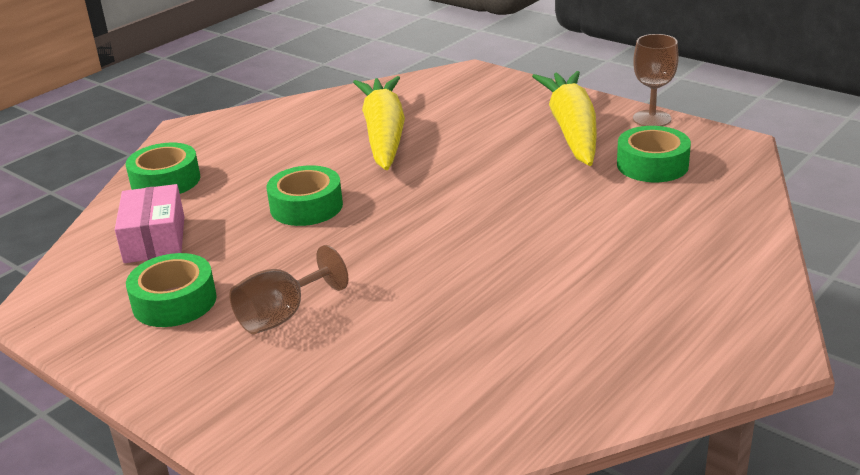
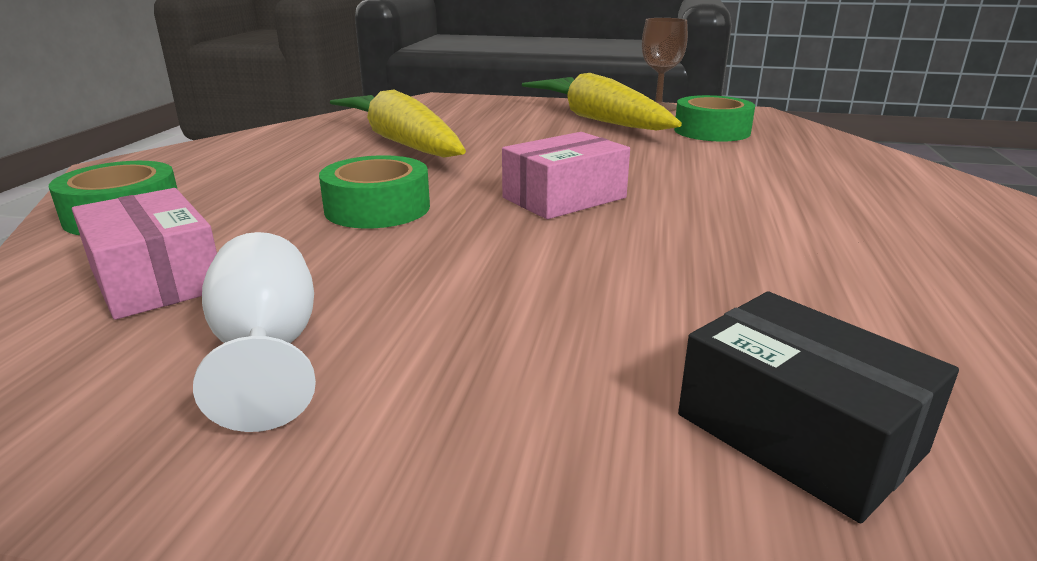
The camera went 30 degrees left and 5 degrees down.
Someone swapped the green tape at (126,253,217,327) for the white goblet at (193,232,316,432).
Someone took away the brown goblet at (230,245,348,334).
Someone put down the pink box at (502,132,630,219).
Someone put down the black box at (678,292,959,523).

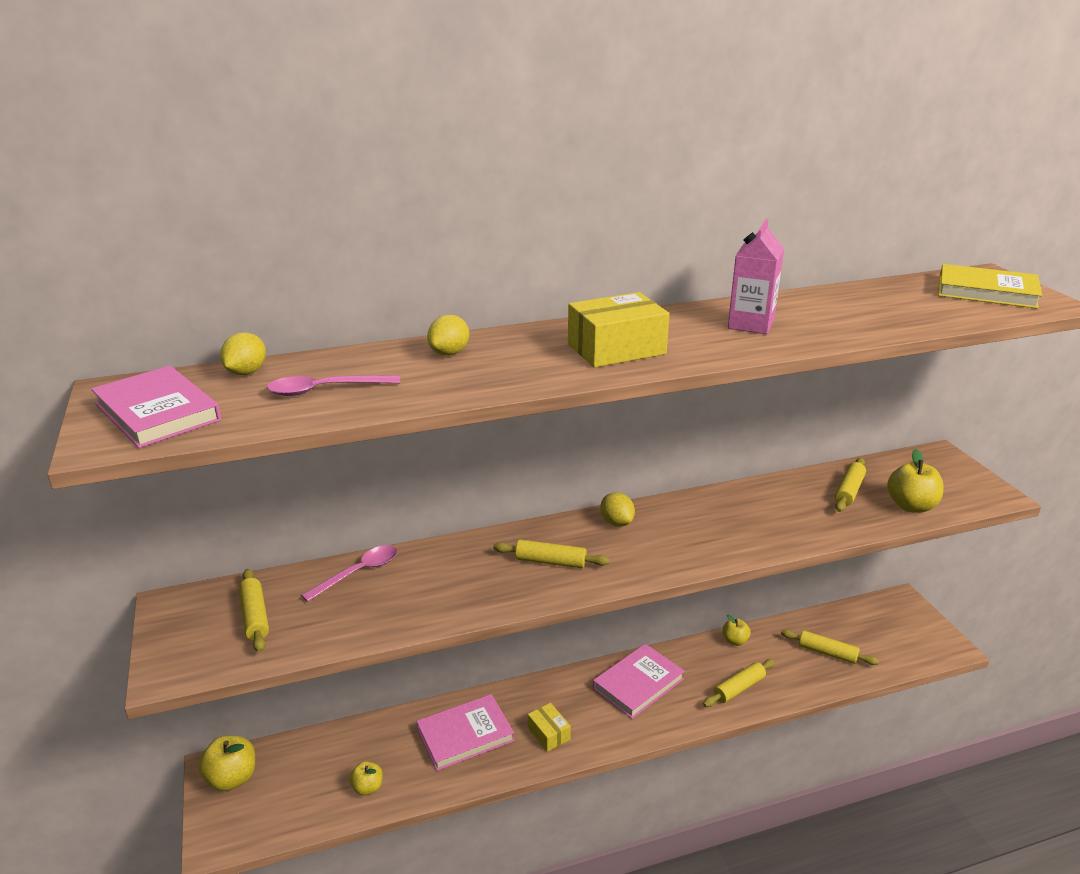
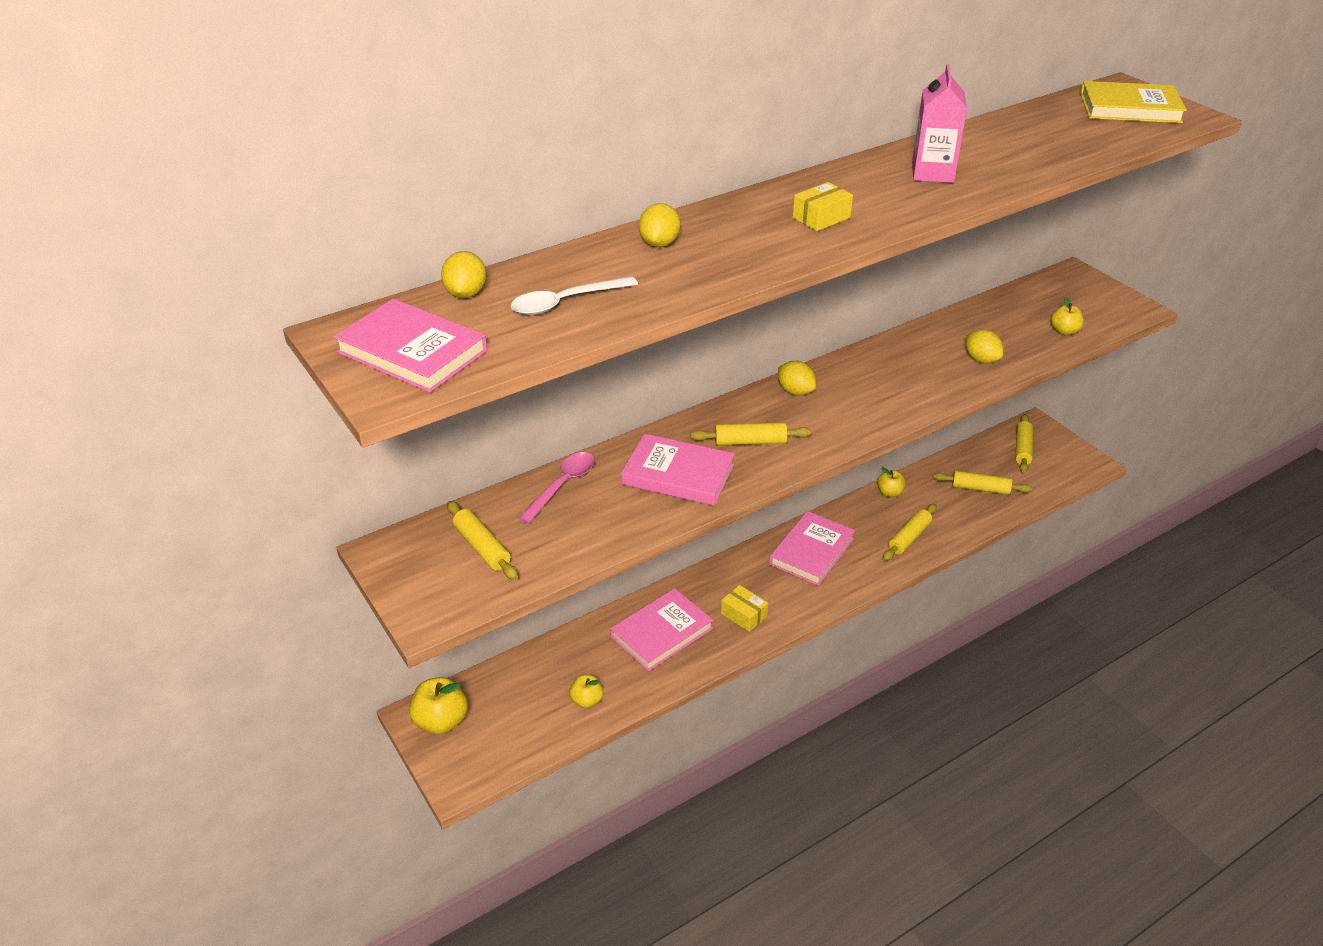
The camera went 15 degrees left and 10 degrees up.
Someone repainted the pink spoon at (267,375,400,396), which became the white spoon at (511,276,638,315).
Someone scaled the yellow box at (568,292,670,368) by 0.57.
Someone carried the yellow rolling pin from (835,458,866,512) to (1016,414,1033,473).
Someone scaled the yellow apple at (887,449,944,513) by 0.60.
Someone put down the pink book at (621,434,735,506).
Someone put down the yellow lemon at (966,329,1003,364).

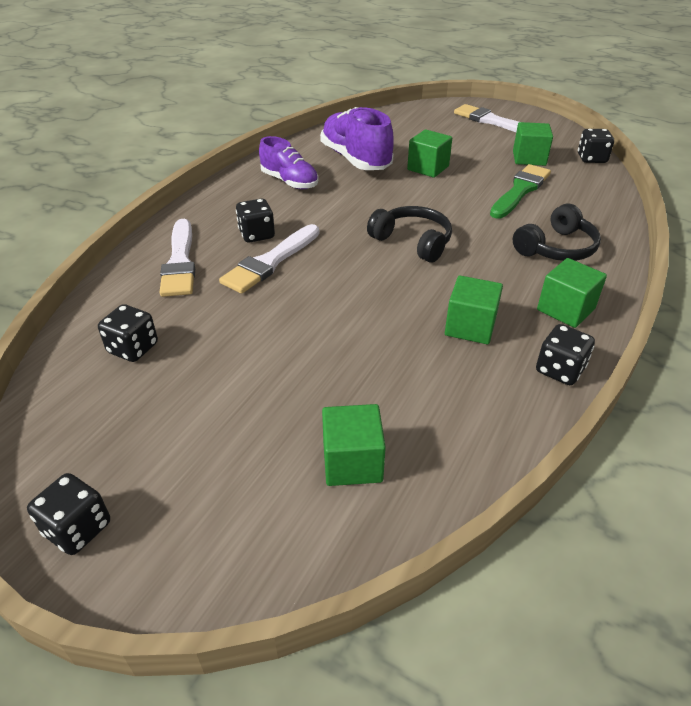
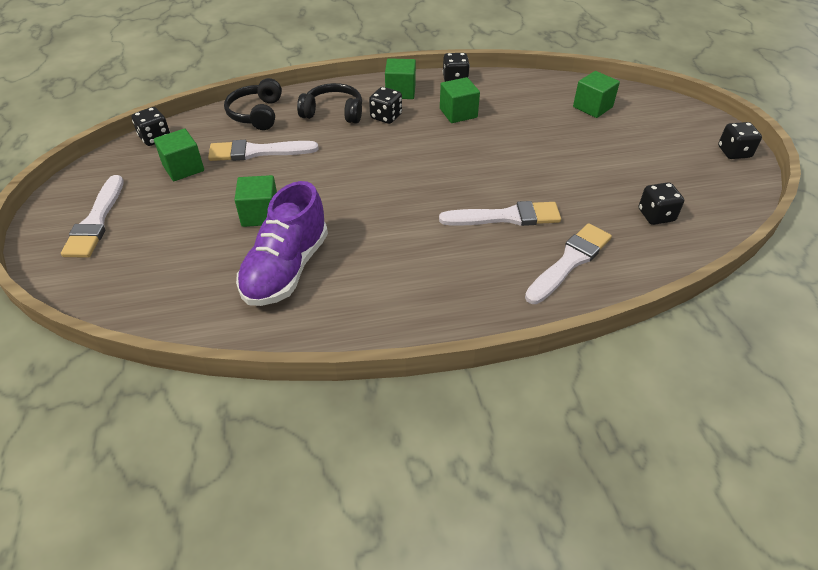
The camera went 130 degrees left and 5 degrees up.
Someone carried the black dice from (236,199,275,243) to (369,87,402,124).
Someone took away the purple shoe at (259,136,318,189).
Someone carried the black headphones from (367,206,452,263) to (224,78,282,130).
Someone repainted the green brush at (490,164,551,219), which became the white brush at (208,140,318,161).

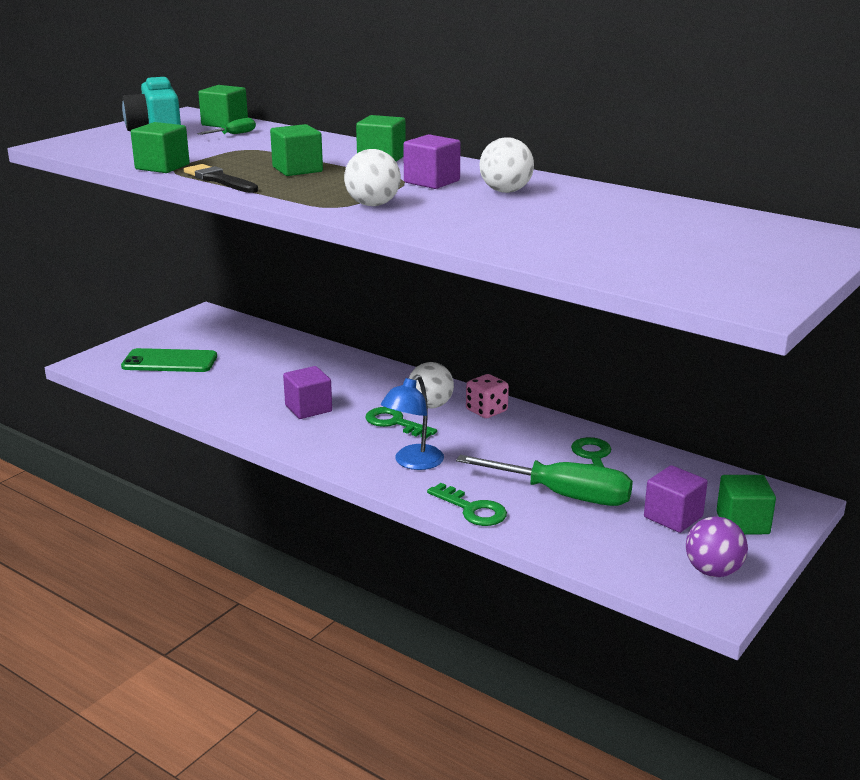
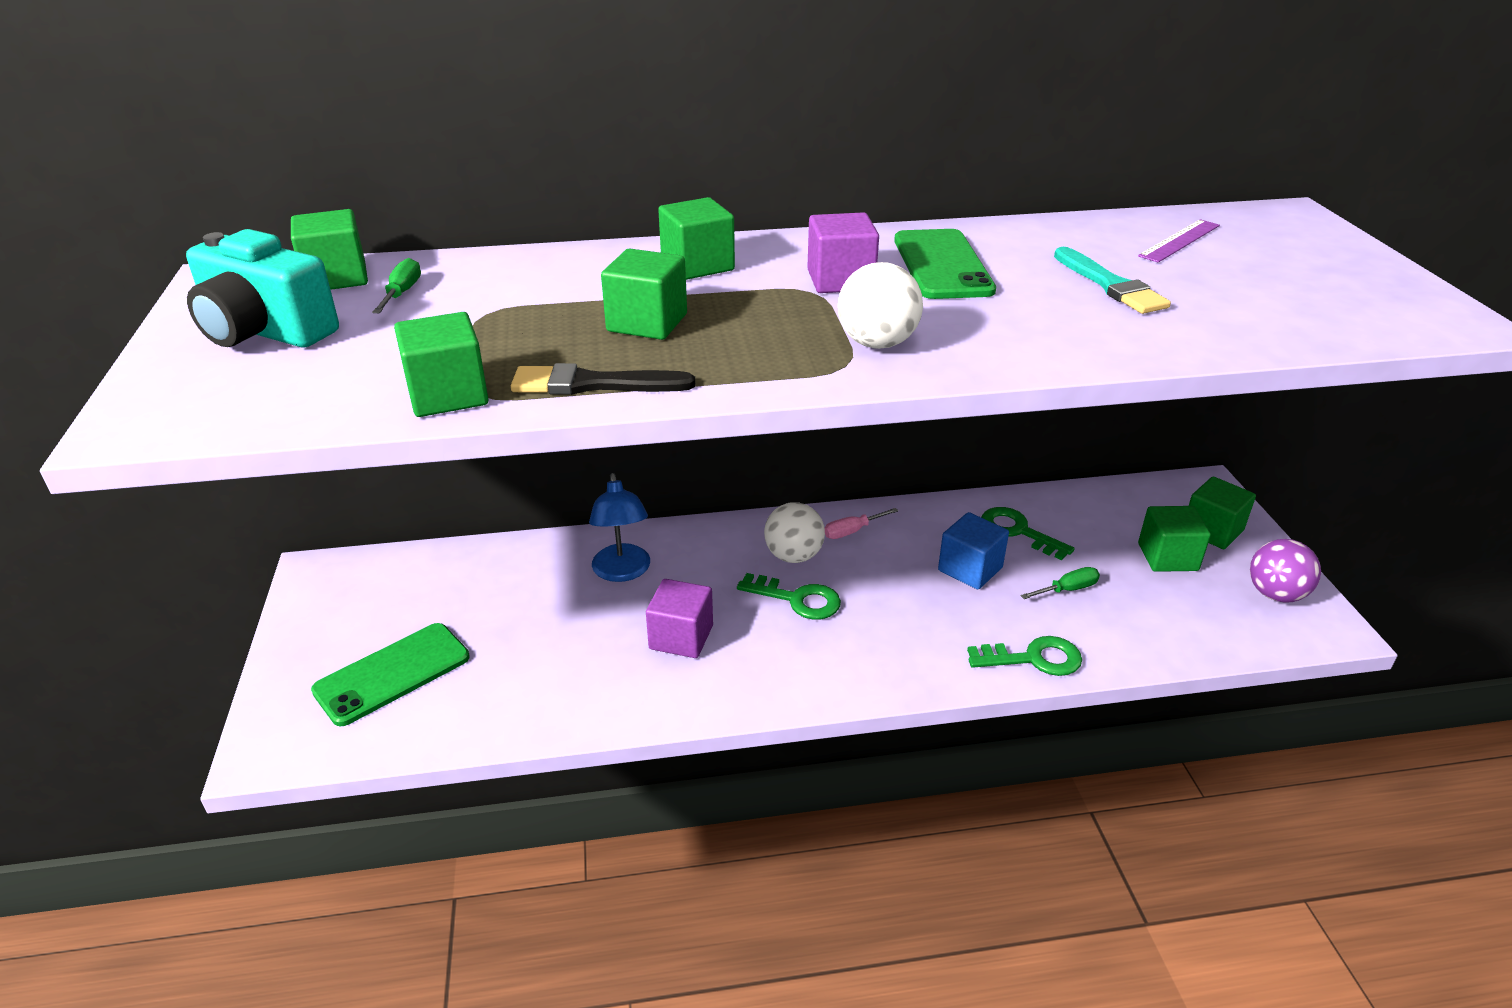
The camera went 45 degrees left and 10 degrees up.
Someone rotated the green key at (365,407,437,438) by 150 degrees counterclockwise.
Someone carried the blue lamp from (381,375,444,470) to (589,473,650,582).
Someone scaled the green screwdriver at (456,455,633,506) by 0.43.
Someone swapped the pink dice at (466,374,509,418) for the pink screwdriver at (825,508,898,539).
Someone swapped the white ball at (480,137,534,193) for the green phone at (894,229,996,299).
Someone repainted the purple cube at (644,465,708,533), which became the green cube at (1138,506,1211,572).
Someone put down the blue cube at (938,512,1009,589).
Someone put down the turquoise brush at (1054,247,1171,314).
Someone put down the purple ruler at (1138,219,1220,263).

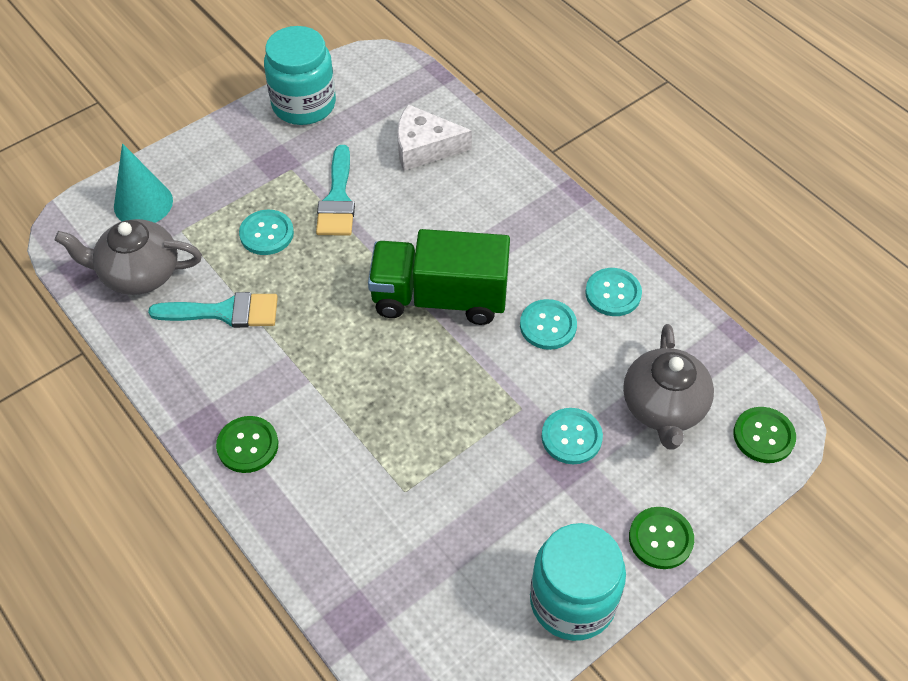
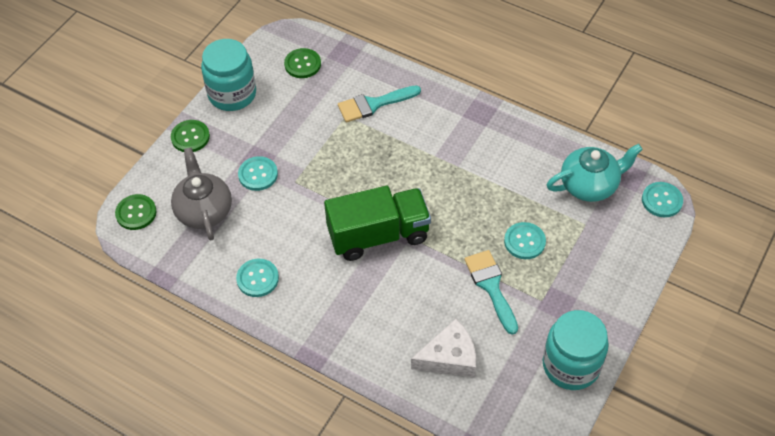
The camera went 160 degrees right and 0 degrees up.
Someone repainted the grey teapot at (54,219,202,295), which became the turquoise teapot at (547,144,643,202).
Someone took away the turquoise cone at (114,143,173,223).
Someone carried the turquoise brush from (148,292,278,328) to (338,85,421,122).
Someone carried the green button from (216,416,278,473) to (284,48,321,78).
Someone carried the turquoise button from (520,299,577,350) to (642,182,683,217).

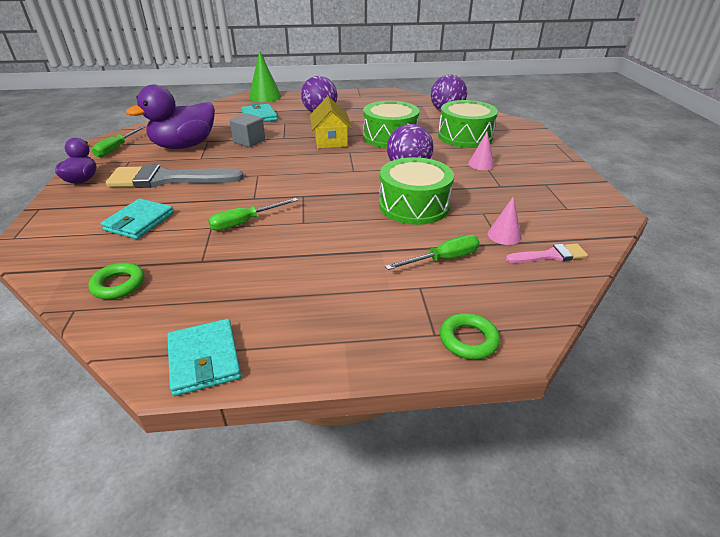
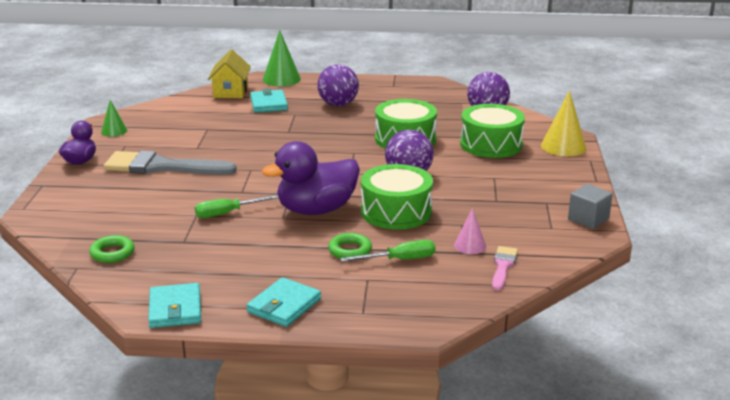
The camera went 10 degrees right and 10 degrees down.
Someone swapped the green screwdriver at (92,126,146,157) for the green cone at (101,100,127,137).
Someone carried the turquoise wallet from (100,198,174,239) to (247,277,321,327).
Someone carried the purple duck from (126,85,215,149) to (262,141,360,215).
Someone carried the grey cube from (230,113,265,147) to (568,184,613,229).
Someone carried the yellow house from (310,96,352,149) to (207,50,251,98).
Someone carried the green ring from (440,313,500,360) to (328,233,372,259).
Someone took away the pink cone at (468,132,495,170).
Someone rotated the pink brush at (506,243,588,263) by 75 degrees counterclockwise.
Someone put down the yellow cone at (541,90,586,156).

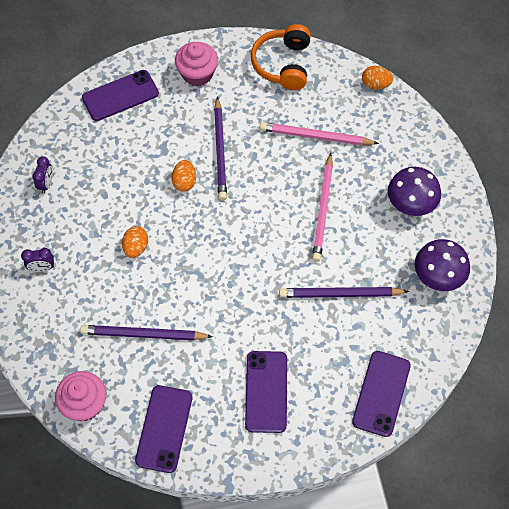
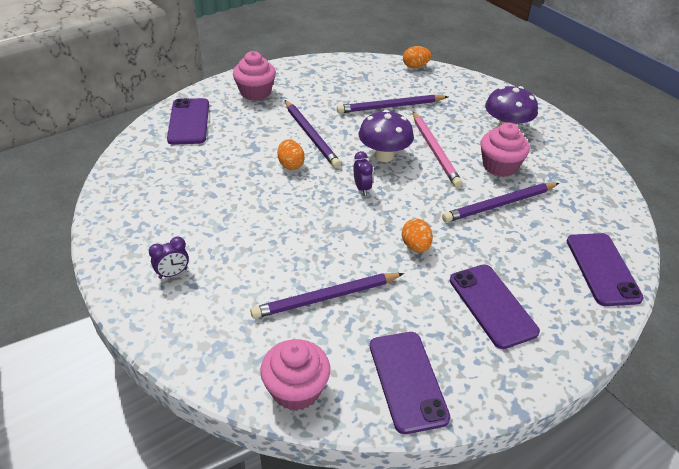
The camera went 25 degrees left and 20 degrees down.
Someone carried the purple clock from (32,156,53,194) to (354,151,373,196).
Someone rotated the purple phone at (82,70,159,121) by 45 degrees counterclockwise.
Someone carried the orange egg from (122,226,148,258) to (402,219,433,253).
Someone took away the orange headphones at (251,24,311,90).
Someone repainted the pink pencil at (260,122,379,145), which became the purple pencil at (337,94,448,113).
Someone carried the purple mushroom from (415,239,470,291) to (359,110,414,162).
Someone put down the pink cupcake at (480,122,530,177).

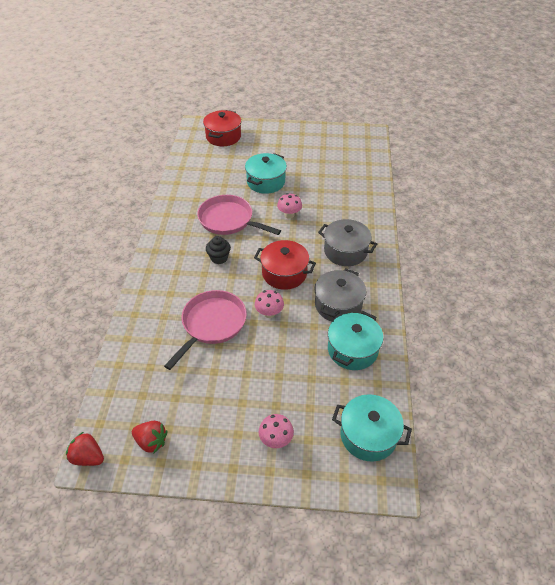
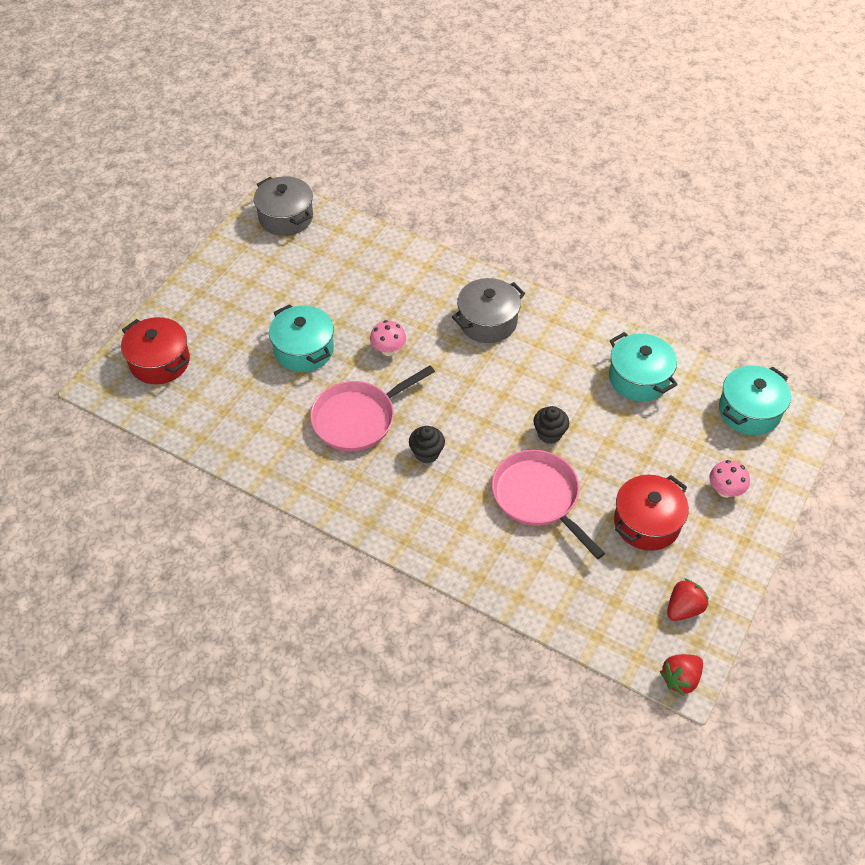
The camera went 65 degrees left and 5 degrees up.
Someone carried the red pot from (254,240,316,290) to (614,475,689,551).
Someone swapped the pink mushroom at (255,290,284,318) for the black cupcake at (534,406,569,444).
Someone carried the grey pot from (314,268,366,322) to (254,176,313,236).

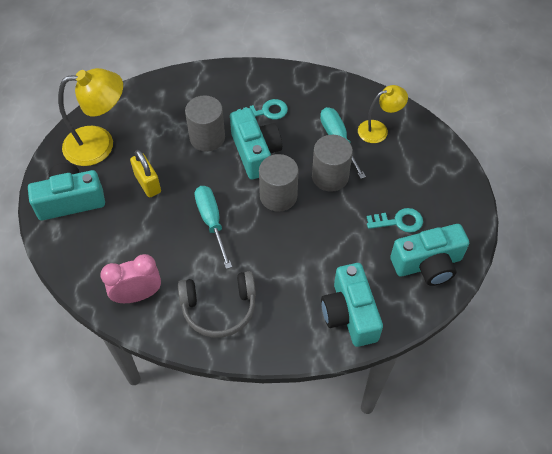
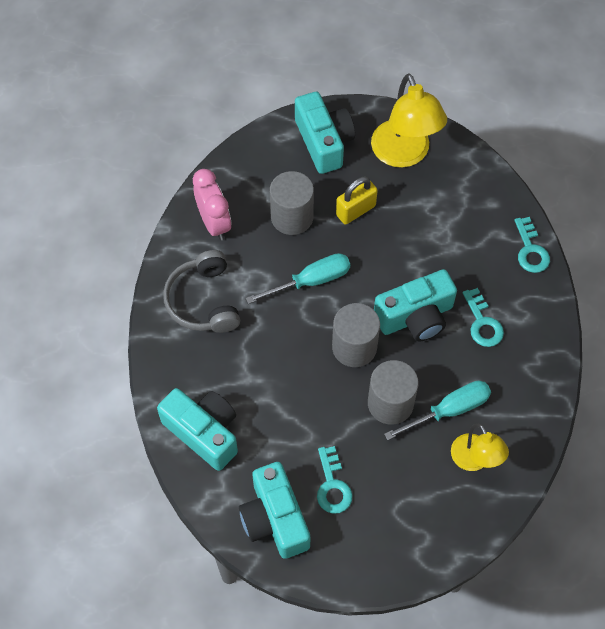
The camera went 85 degrees right and 5 degrees up.
Someone carried the grey cylinder from (185,95,225,152) to (270,171,314,235).
Someone rotated the turquoise camera at (321,263,383,347) by 60 degrees clockwise.
Someone put down the turquoise key at (514,217,550,273).

